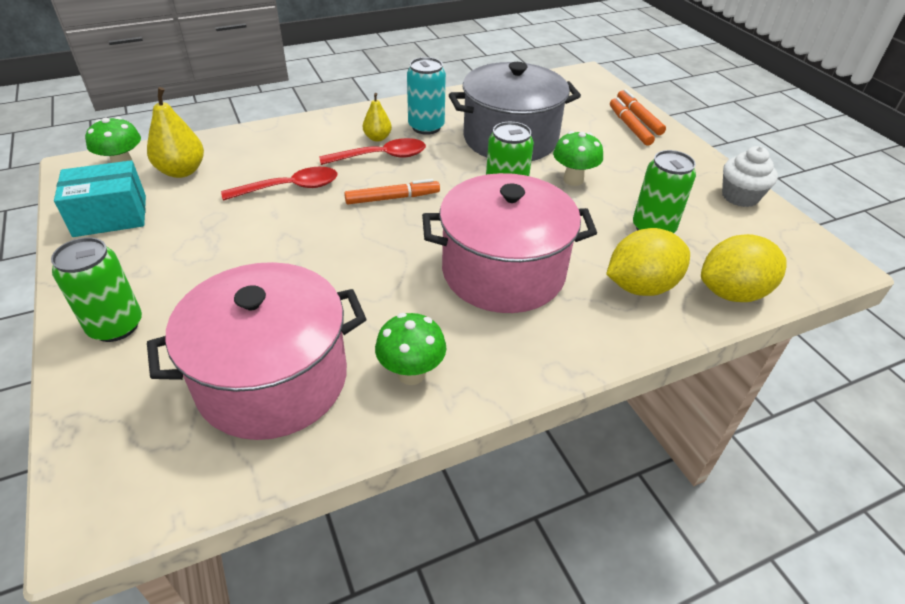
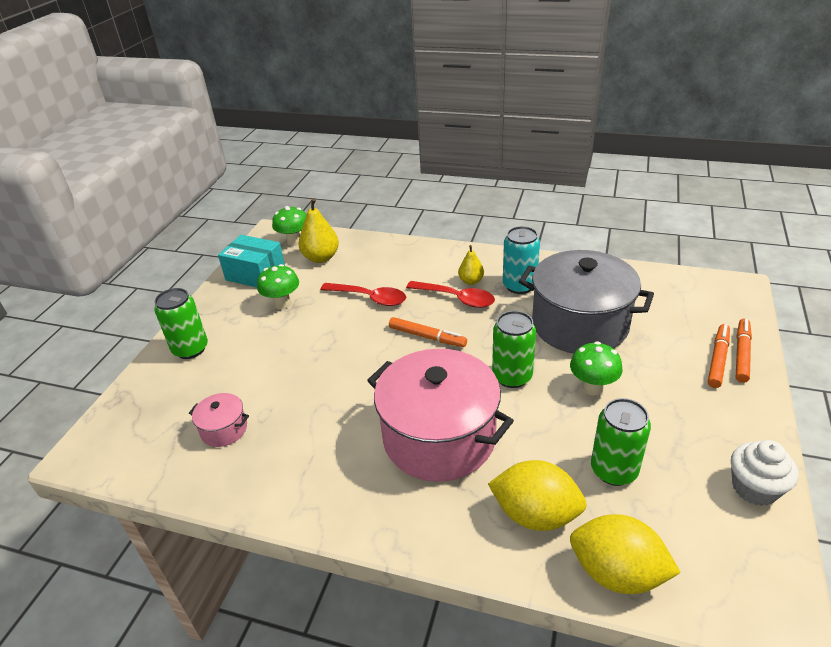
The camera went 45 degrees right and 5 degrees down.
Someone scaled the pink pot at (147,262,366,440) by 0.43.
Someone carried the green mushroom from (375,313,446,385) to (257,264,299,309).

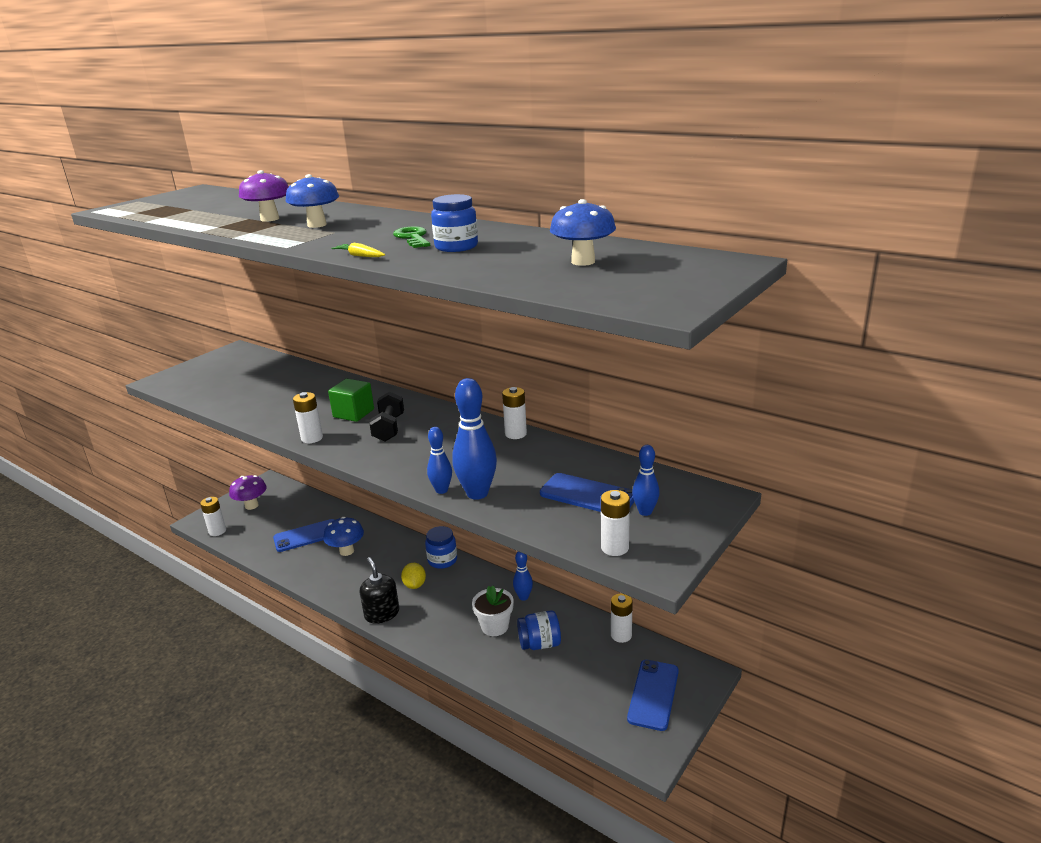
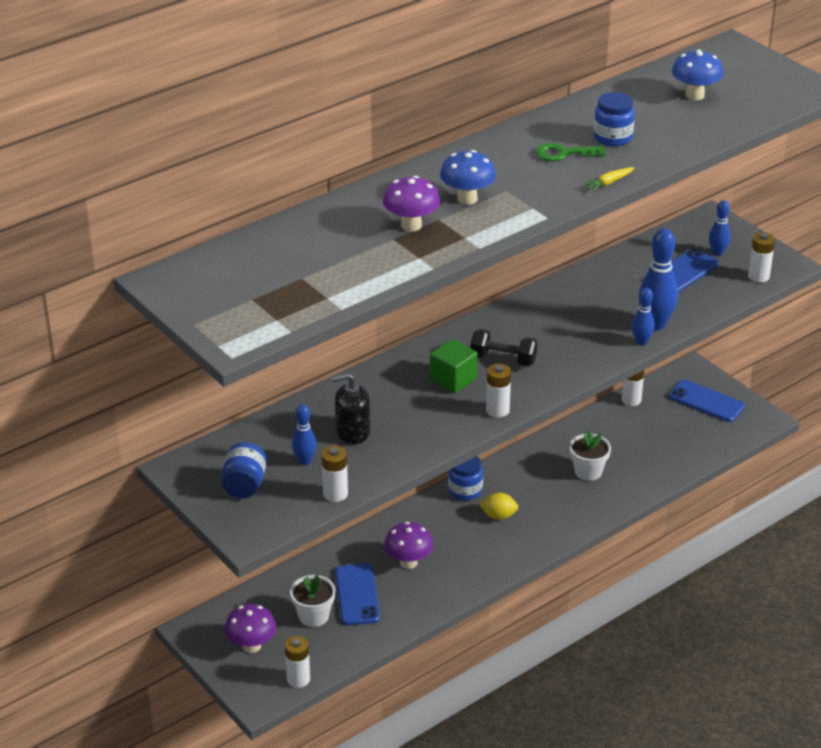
The camera went 75 degrees left and 10 degrees up.
Someone repainted the blue mushroom at (323,517,364,556), which became the purple mushroom at (384,522,433,569).
Someone carried the black soap dispenser from (360,557,399,624) to (331,373,370,444).
Someone carried the white battery from (502,387,527,439) to (322,445,348,502).
Someone carried the blue bowling pin from (513,551,533,601) to (292,404,317,465).
Someone carried the blue jar from (517,610,561,650) to (222,442,267,499).
Someone put down the white flower pot at (290,575,336,627).

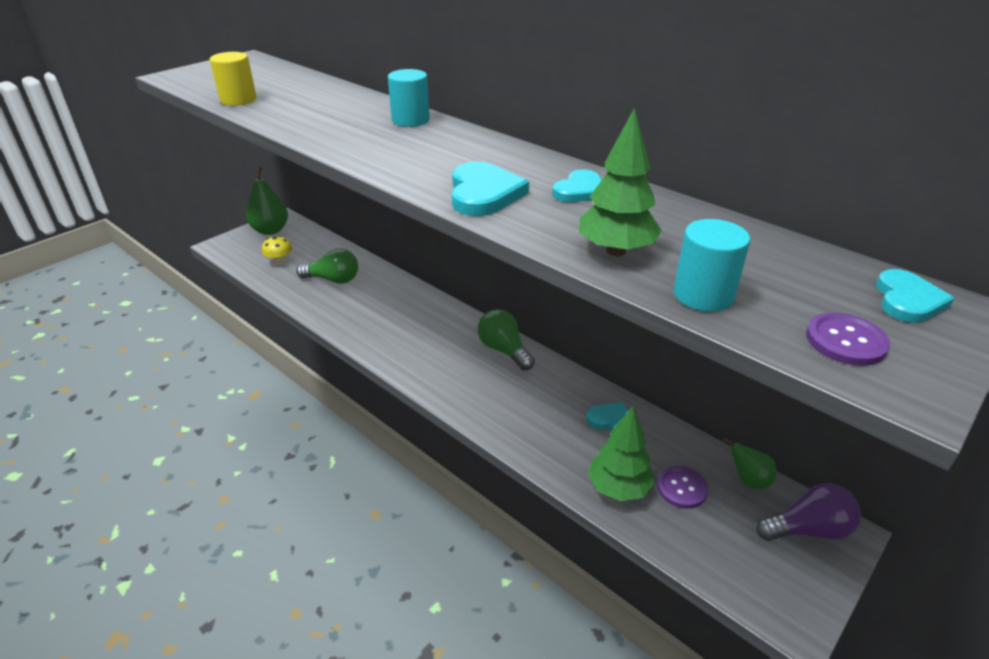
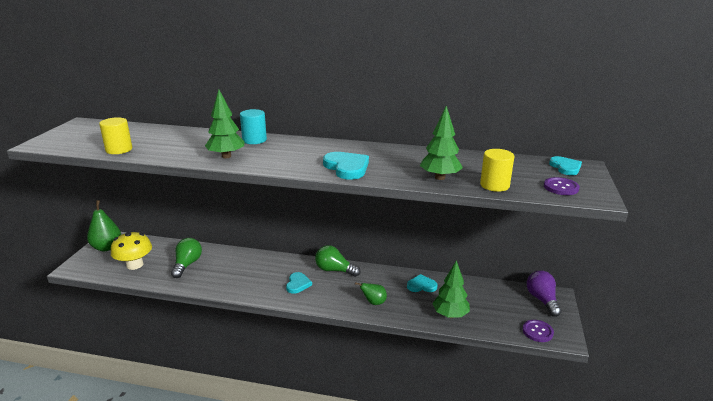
The camera went 30 degrees left and 10 degrees down.
Someone scaled the yellow mushroom at (262,235,292,265) by 1.72.
Someone rotated the green light bulb at (296,248,358,284) by 60 degrees counterclockwise.
Someone carried the turquoise heart from (552,169,602,202) to (286,272,312,294).
Someone carried the purple button from (657,466,708,509) to (523,320,554,342).
Someone repainted the turquoise cylinder at (674,219,750,312), which became the yellow cylinder at (480,149,514,192).
Someone carried the green pear from (722,438,777,489) to (355,282,387,305).
Someone rotated the purple light bulb at (756,483,861,541) by 60 degrees counterclockwise.
Someone put down the green tree at (205,89,244,158).

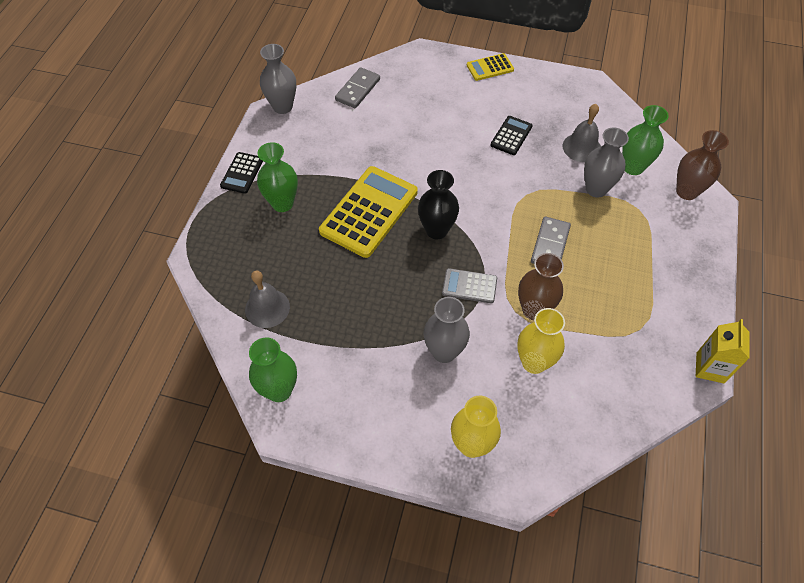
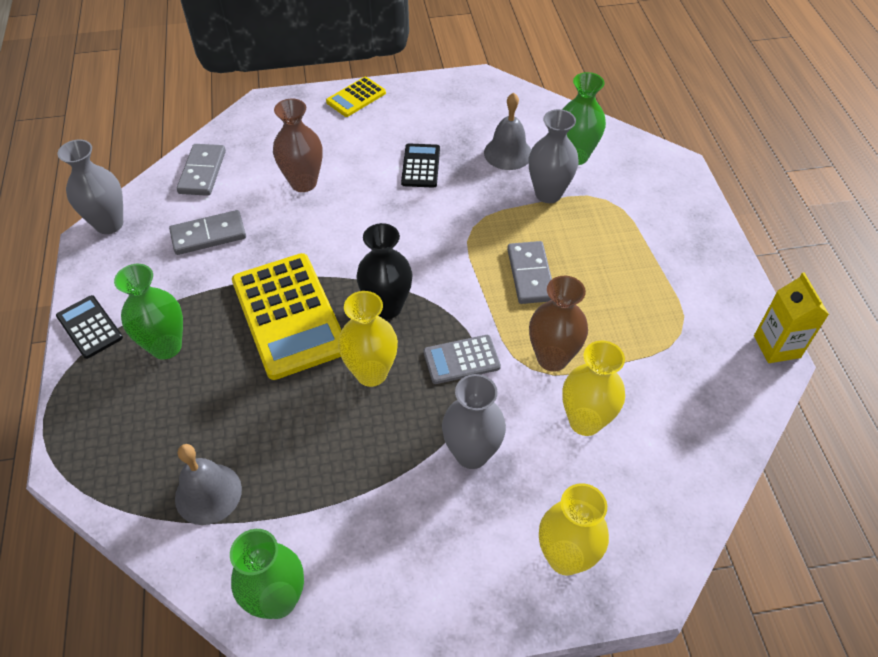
The camera went 25 degrees left and 5 degrees down.
Someone rotated the black calculator at (220,152,263,194) by 150 degrees clockwise.
Someone rotated the yellow calculator at (319,166,418,258) by 150 degrees clockwise.
Someone carried the brown vase from (676,130,729,200) to (273,98,323,192).
Someone put down the grey domino at (169,210,246,255).
Someone put down the yellow vase at (338,291,398,387).

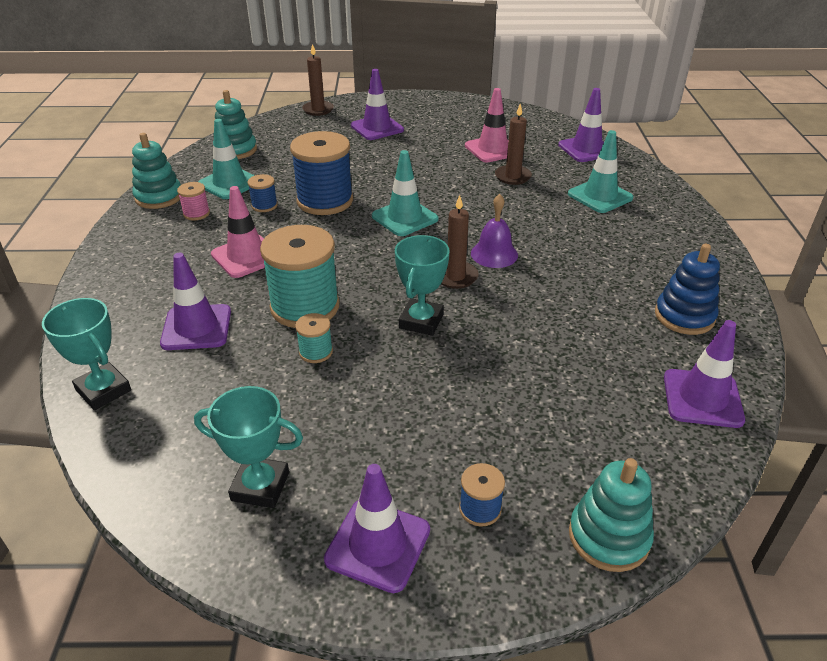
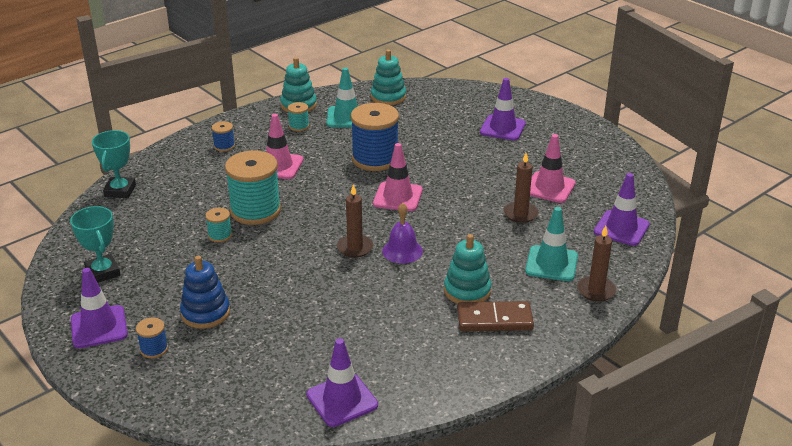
The camera went 50 degrees right and 5 degrees down.
Someone took away the purple traffic cone at (160,253,231,350).
Someone repainted the pink spool at (177,182,210,220), which became the turquoise spool at (288,102,309,131).
Someone carried the blue spool from (247,174,278,212) to (212,121,235,152).
Someone carried the brown candle from (302,44,334,116) to (577,226,616,302).
Someone repainted the turquoise traffic cone at (372,150,438,236), which became the pink traffic cone at (373,143,423,211).
Someone took away the turquoise trophy at (395,235,450,336).
Someone carried the turquoise stacking toy from (569,458,654,572) to (444,234,492,304).
Someone carried the blue stacking toy from (655,244,720,335) to (180,255,230,329).
Someone put down the brown domino at (457,301,534,331).

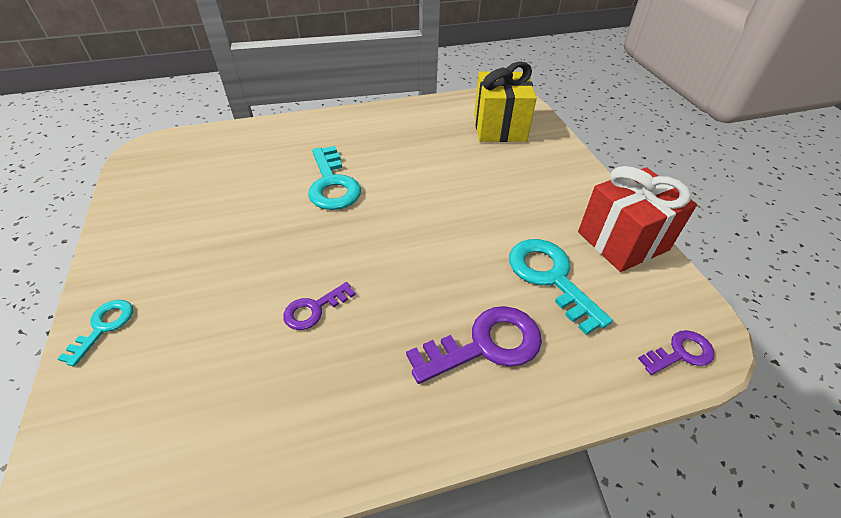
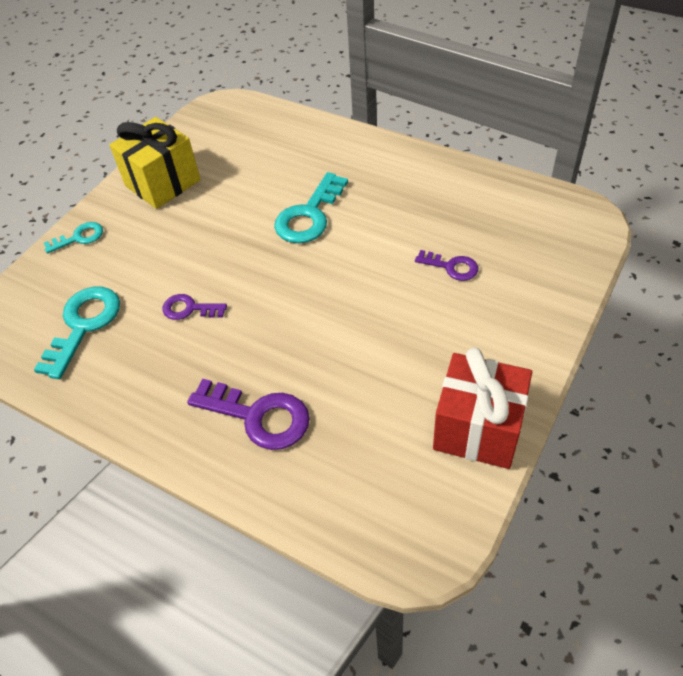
The camera went 50 degrees right and 5 degrees up.
Someone carried the yellow gift from (474,61,537,142) to (109,117,200,209).
Someone carried the turquoise key from (509,239,613,335) to (34,287,120,379).
Someone carried the purple key from (638,330,714,375) to (415,250,478,281).

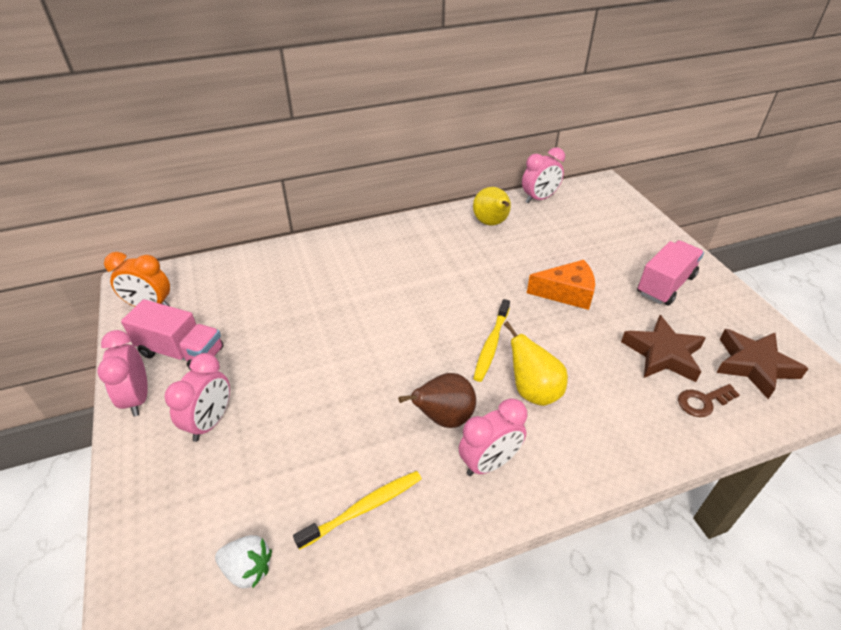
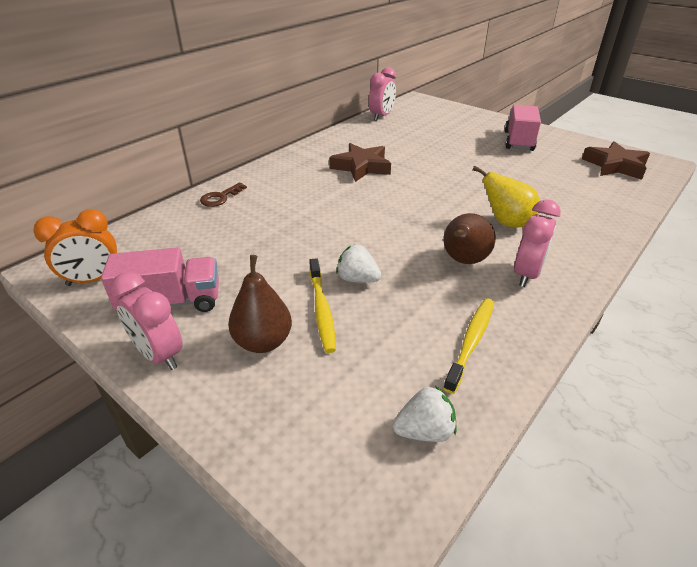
The camera went 30 degrees left and 5 degrees down.
Someone swapped the pink clock at (165,353,230,442) for the brown pear at (228,255,292,353).
Someone took away the yellow pear at (473,187,511,226).
Someone carried the yellow toothbrush from (473,299,510,382) to (309,258,336,353).
Someone took away the orange cheese at (527,260,595,310).
Someone carried the brown star from (621,315,706,382) to (329,143,391,182).
Someone carried the brown key from (678,384,740,417) to (200,183,247,207).
Someone put down the white strawberry at (336,245,381,283).

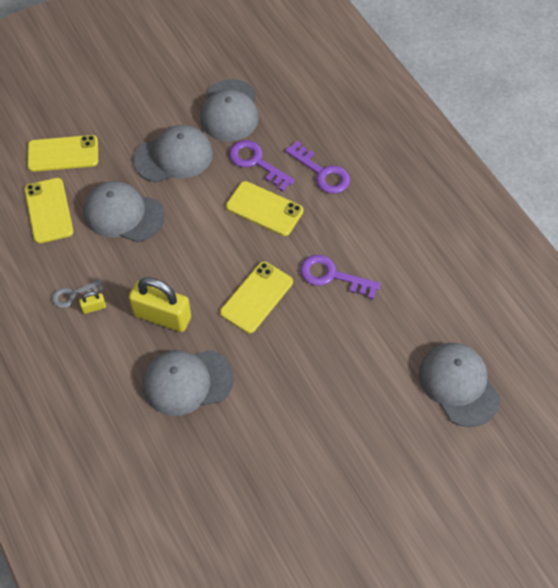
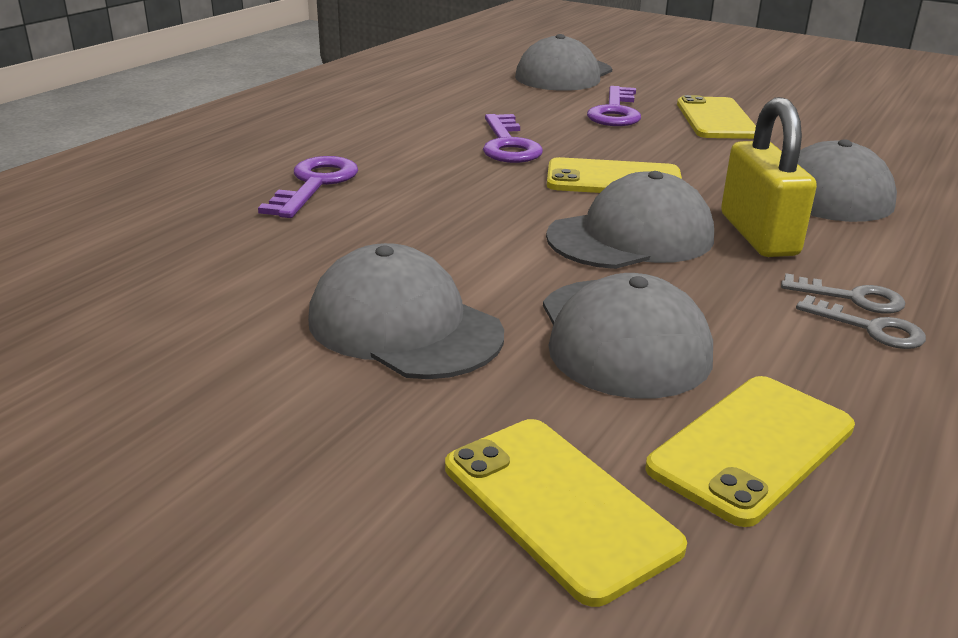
The camera went 120 degrees left and 30 degrees down.
Someone swapped the yellow padlock at (79,292,106,314) for the grey key at (781,273,905,313).
Someone carried the grey cap from (200,79,259,142) to (546,171,714,269).
Someone carried the yellow phone from (226,181,304,236) to (677,95,756,139).
Someone carried the purple key from (229,140,295,192) to (587,86,641,126).

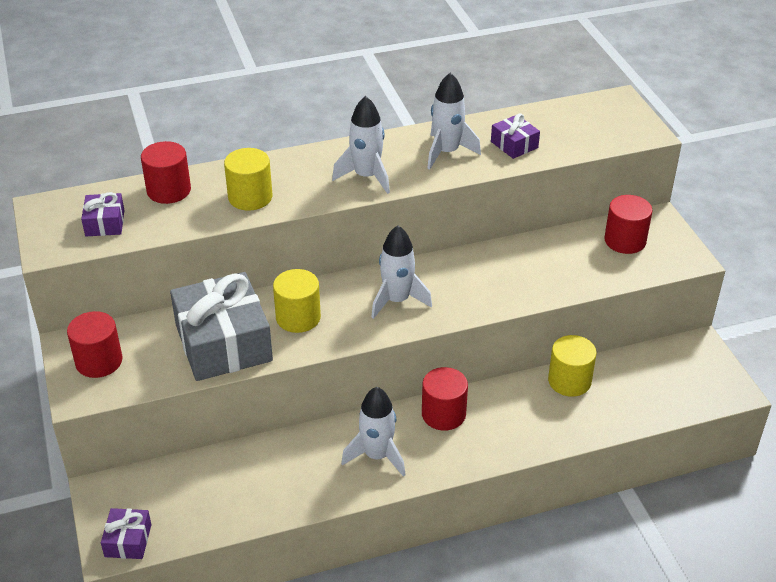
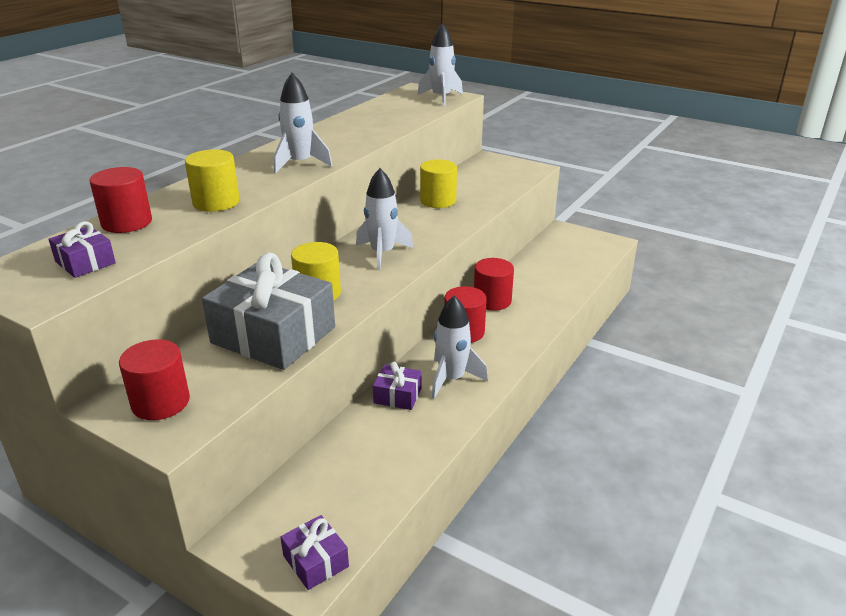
The camera went 40 degrees left and 10 degrees down.
Someone carried the white rocket from (427,72,481,170) to (417,23,463,106).
Someone carried the purple gift from (491,113,540,159) to (373,362,422,410).
Someone carried the yellow cylinder from (548,335,597,397) to (420,160,457,208).
Someone carried the red cylinder from (604,195,653,254) to (474,258,514,311).

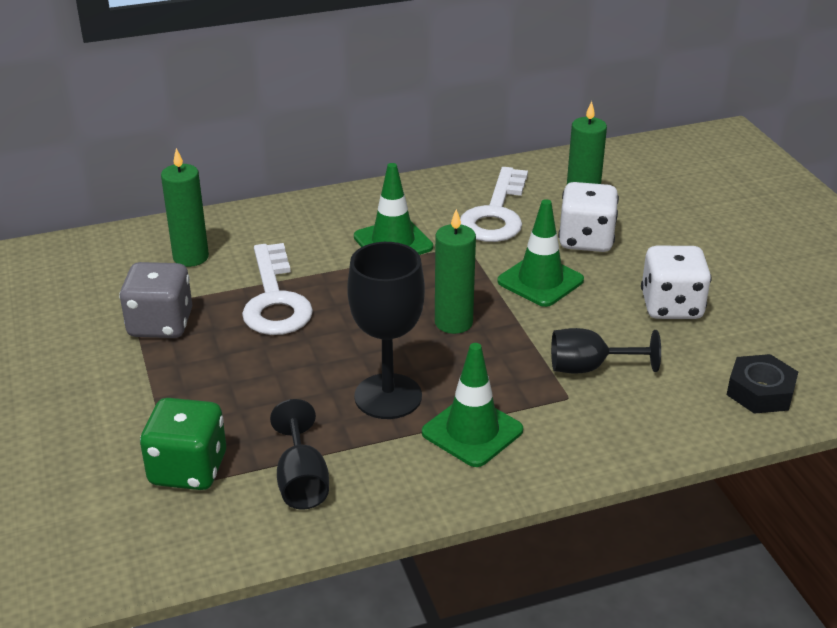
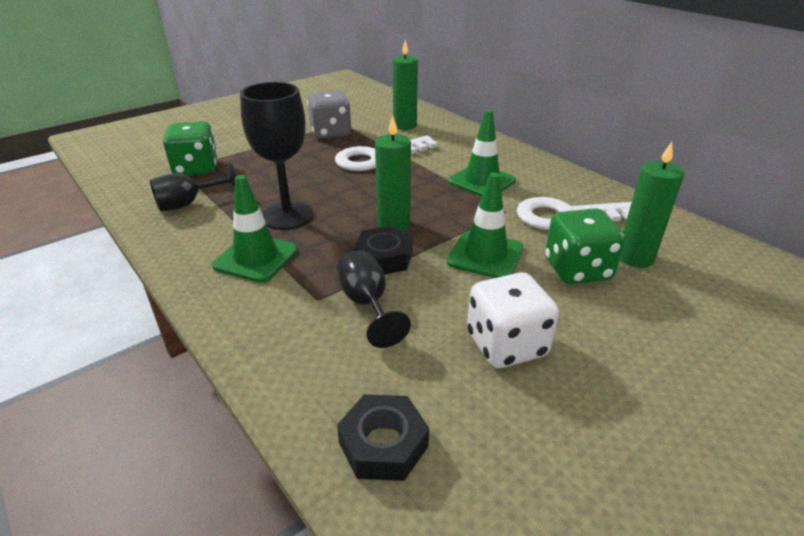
The camera went 70 degrees right and 0 degrees up.
Someone repainted the white dice at (558,182,619,252), which became the green dice at (545,208,625,284).
Someone put down the black nut at (354,226,413,274).

